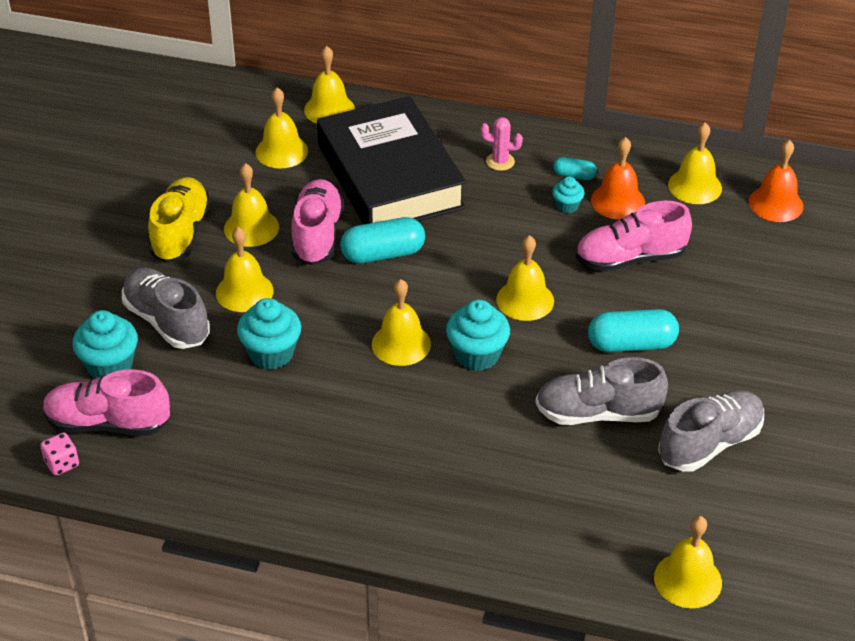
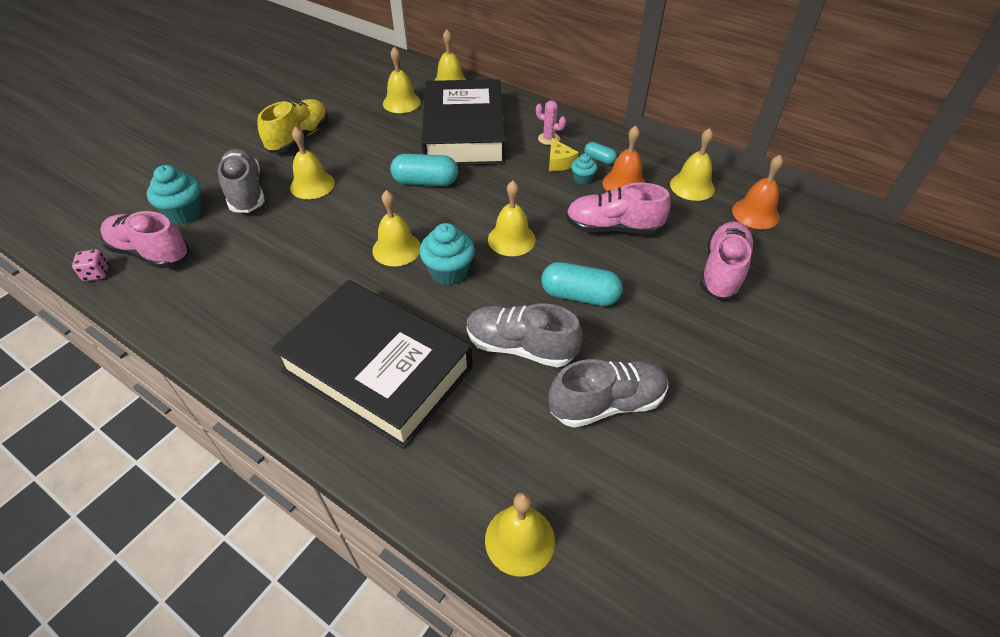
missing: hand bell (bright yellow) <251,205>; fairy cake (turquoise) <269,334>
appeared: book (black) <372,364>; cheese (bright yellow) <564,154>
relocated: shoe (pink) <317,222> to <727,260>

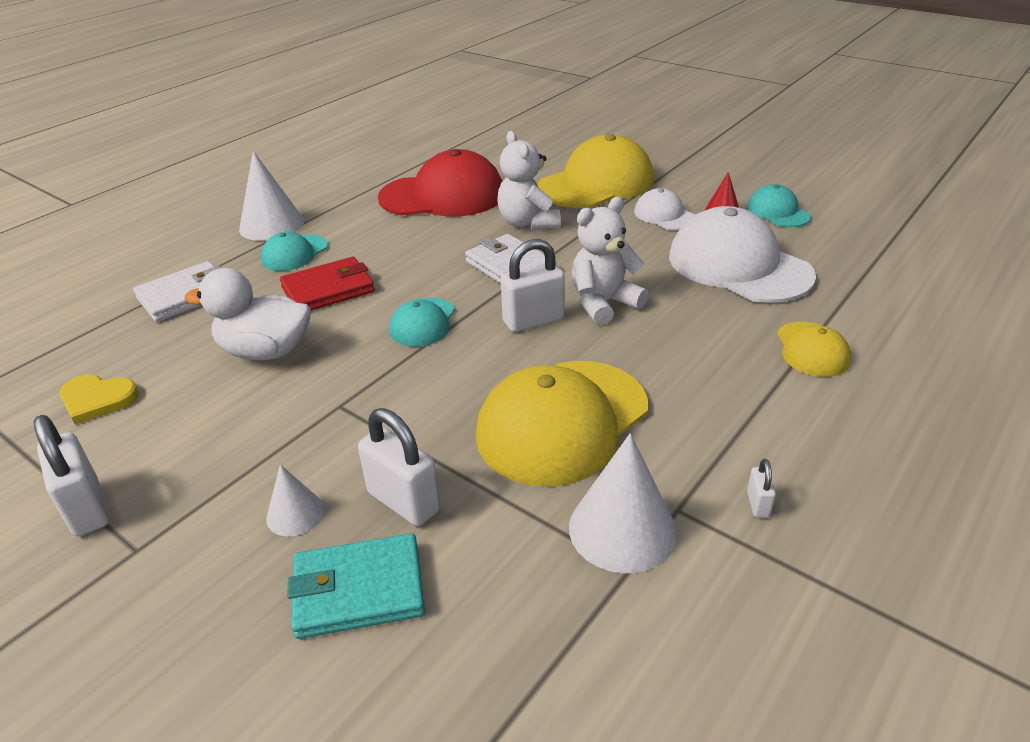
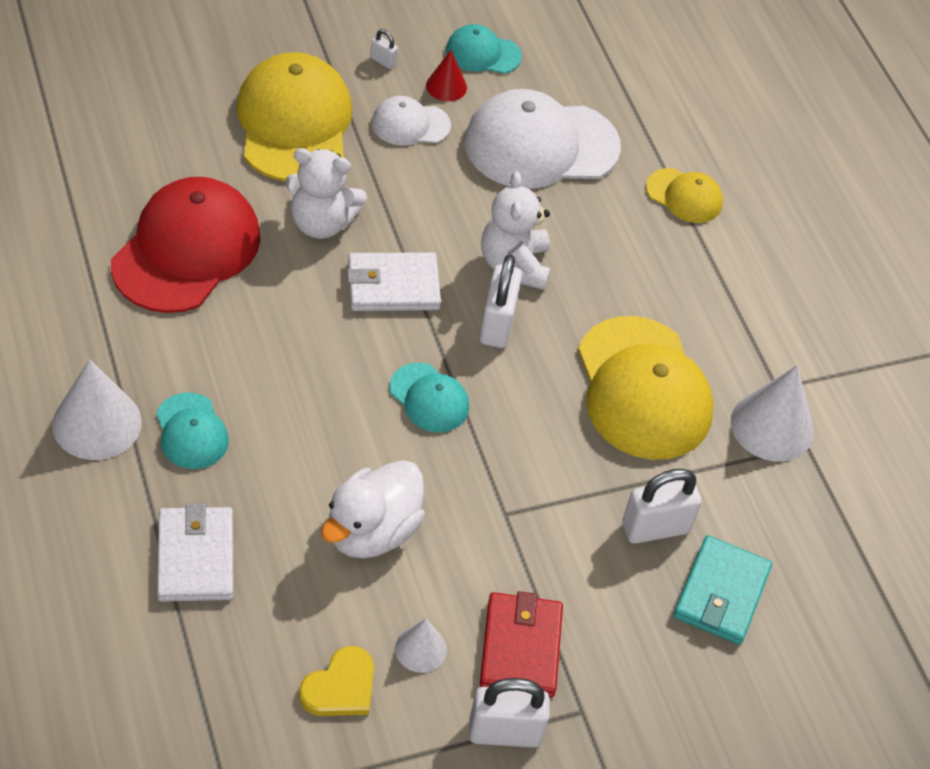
relocated: cone (pure white) <295,500> to <421,646>; billfold (crimson) <327,284> to <521,644>; padlock (pure white) <761,488> to <384,49>

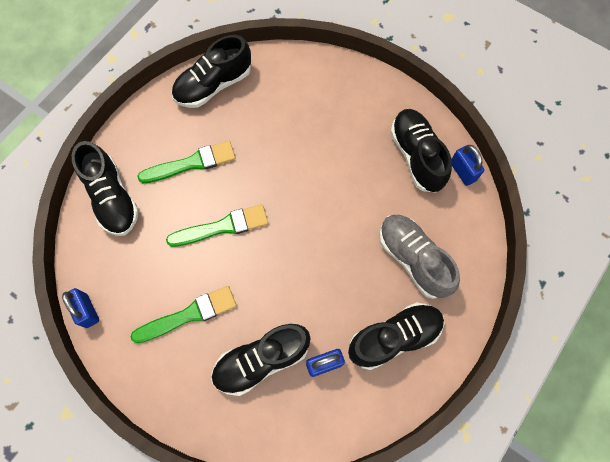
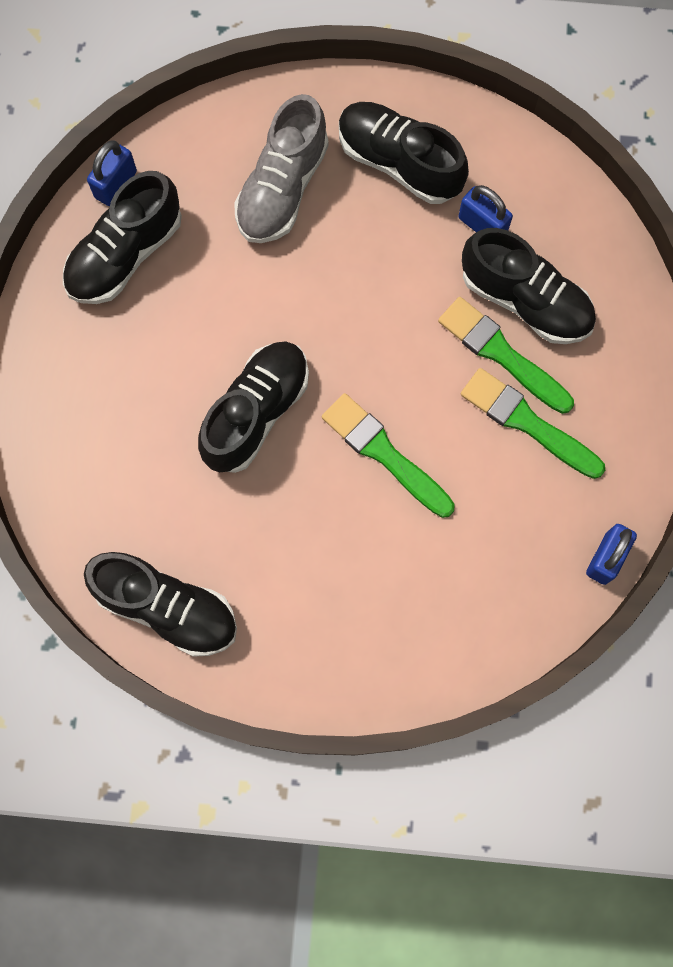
relocated: shoe (black) <105,188> to <253,407>; paint brush (green) <186,162> to <506,355>

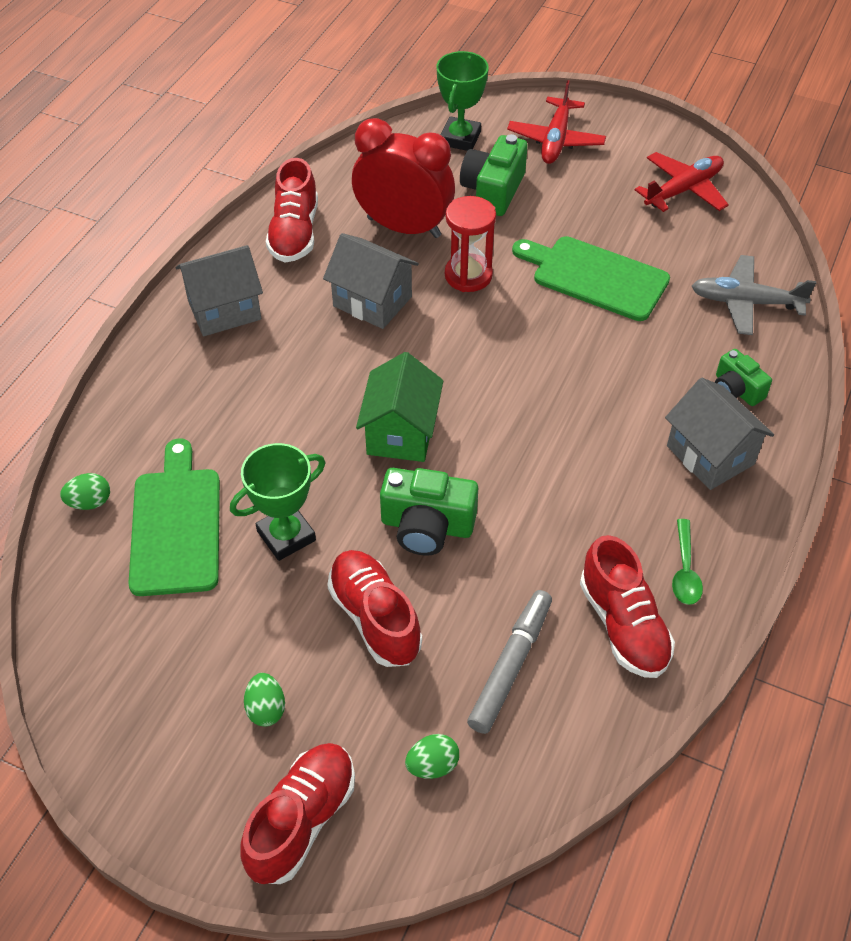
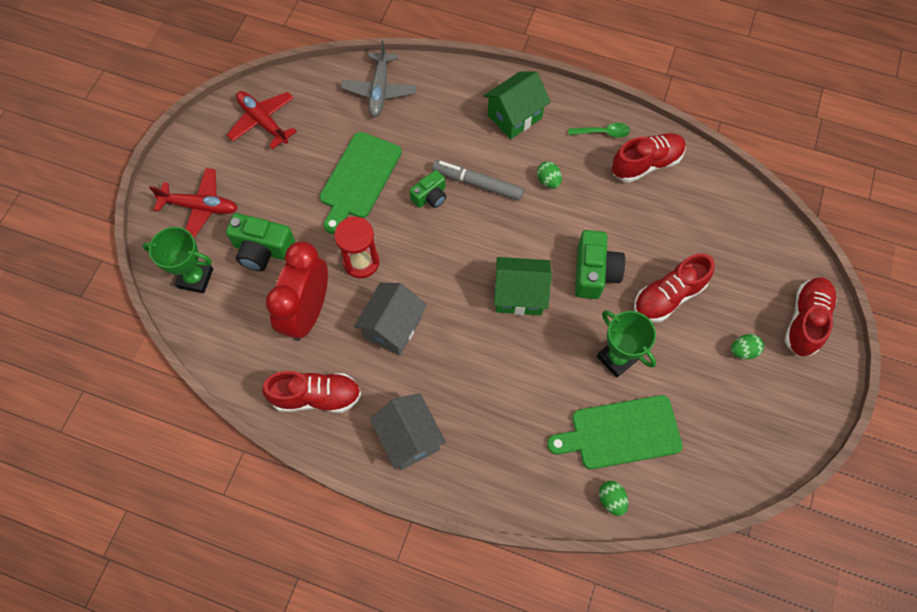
relocated: egg shape (green) <432,756> to <549,175>; marker (ash-grey) <509,662> to <478,180>; camera (green) <743,377> to <427,189>
colour: house (ash-grey) <719,434> to house (green) <517,105>
spun: shoe (crimson) <297,813> = <811,316> 90 degrees clockwise

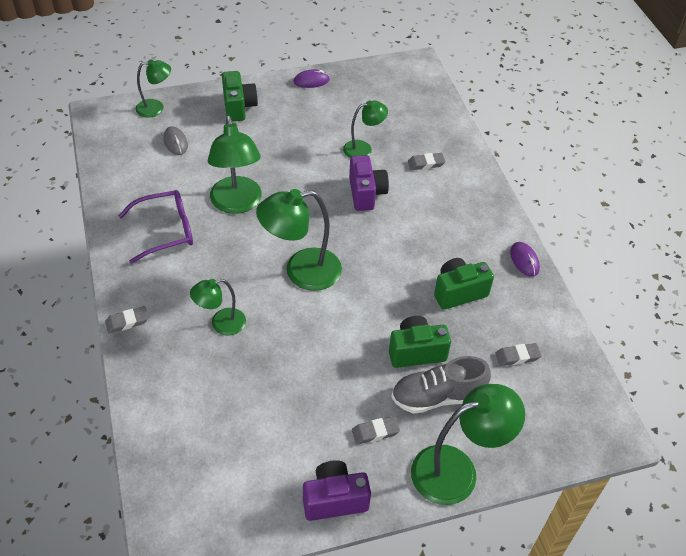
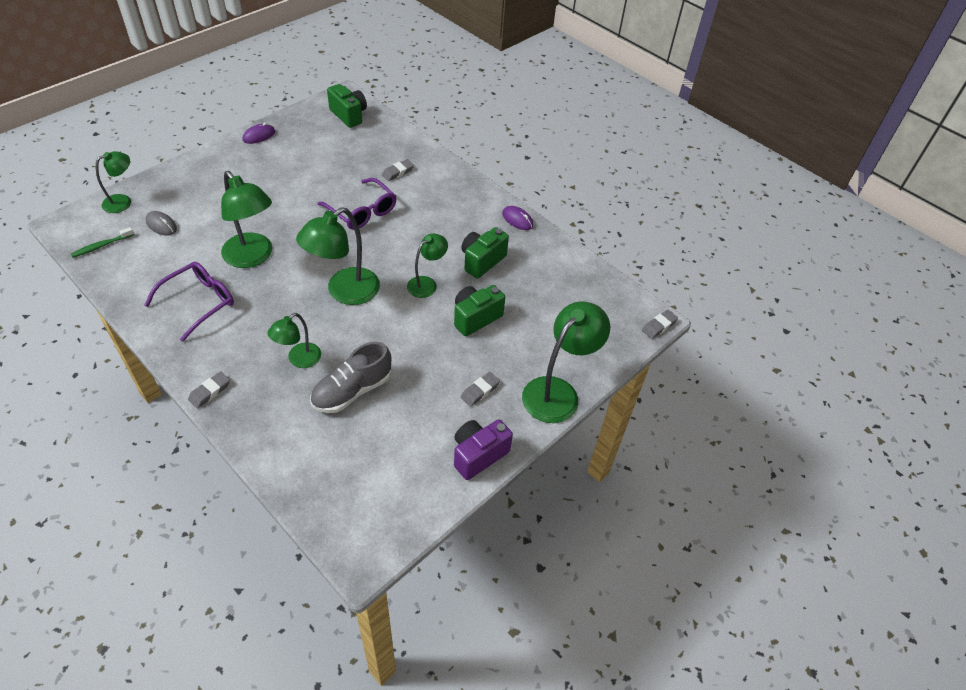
appeared: dental brush (green) <102,242>
relocated: camera (green) <240,96> to <347,106>; reading lamp (green) <365,129> to <427,265>; shoe (ash-grey) <441,385> to <350,377>; eraser (ash-grey) <518,354> to <660,324>
exchanged: camera (purple) <369,183> to eyeglasses (purple) <357,204>

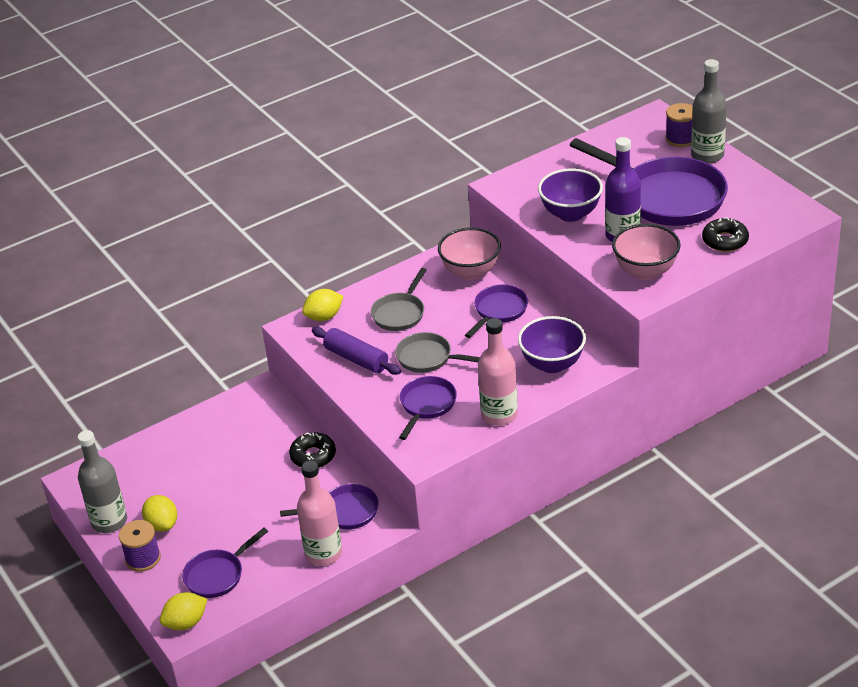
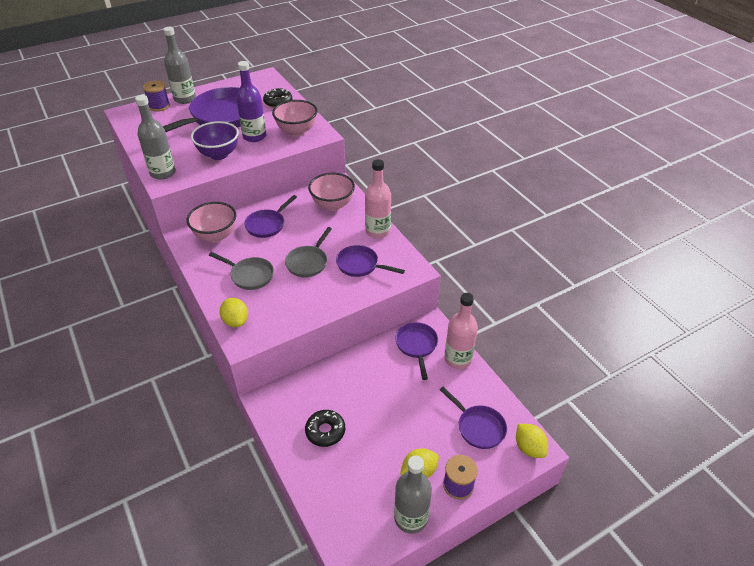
missing: pastry roller (purple) <356,351>
appeared: bottle (ash-grey) <155,137>
relocated: doughnut (black) <312,450> to <325,428>
colour: bowl (purple) <552,344> to bowl (pink) <331,192>
spun: skillet (purple) <496,311> = <270,216> 90 degrees counterclockwise

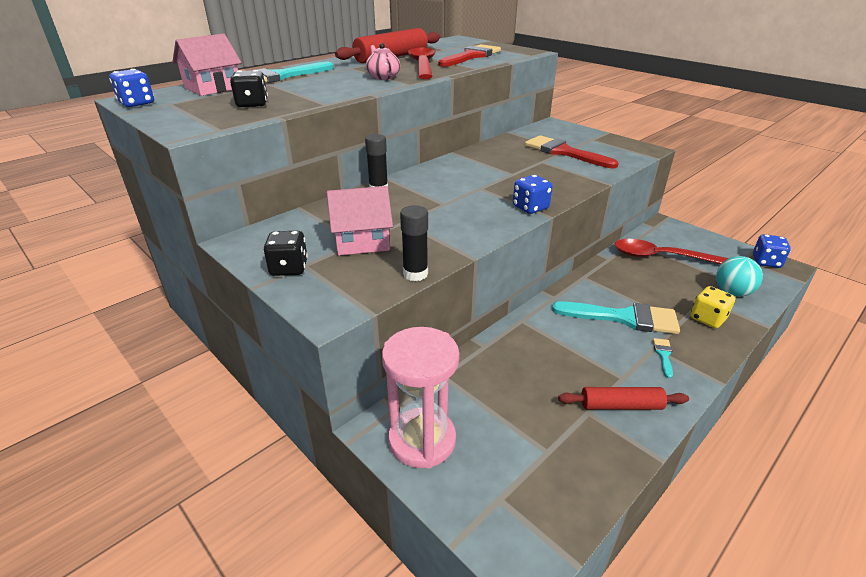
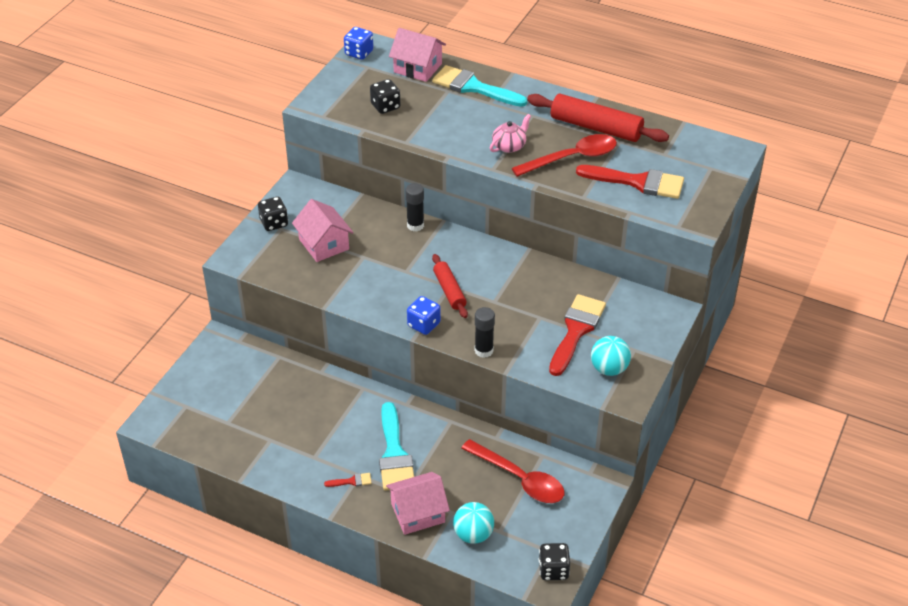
missing: sand timer (pink) <420,398>
appeared: sphere (turquoise) <611,356>
relocated: glue (black) <414,243> to <485,332>; pastry roller (crimson) <623,398> to <450,286>
exchanged: die (bright yellow) <713,307> to house (pink) <418,503>
colour: paint brush (turquoise) <663,358> to paint brush (crimson) <348,480>; die (blue) <772,251> to die (black) <554,561>
spun: tablespoon (crimson) <671,251> = <512,471> 135 degrees clockwise

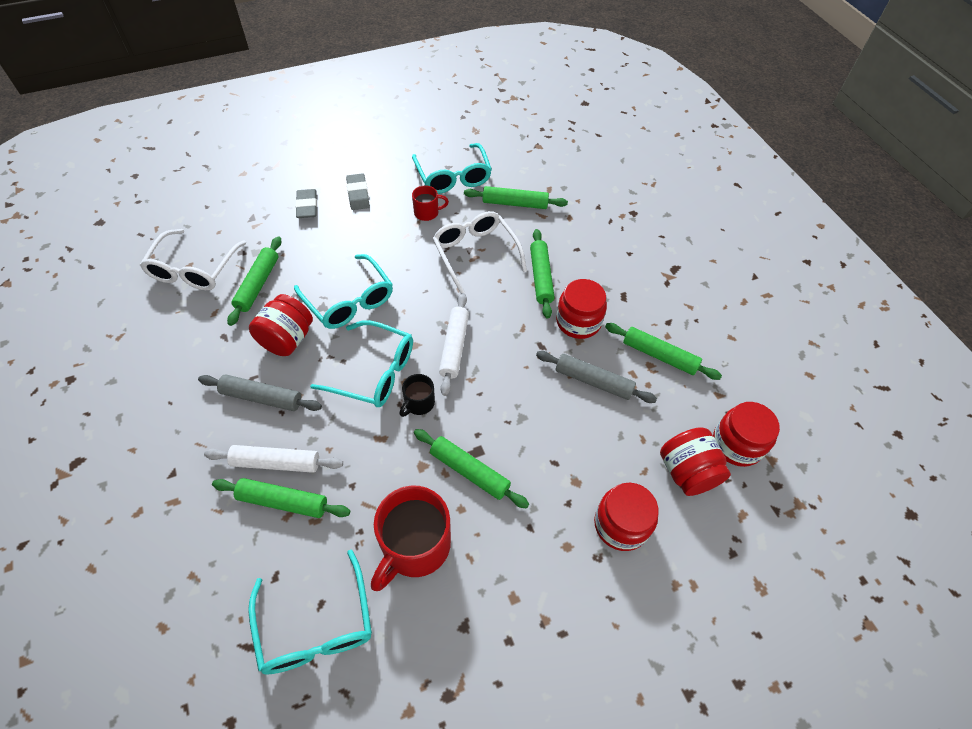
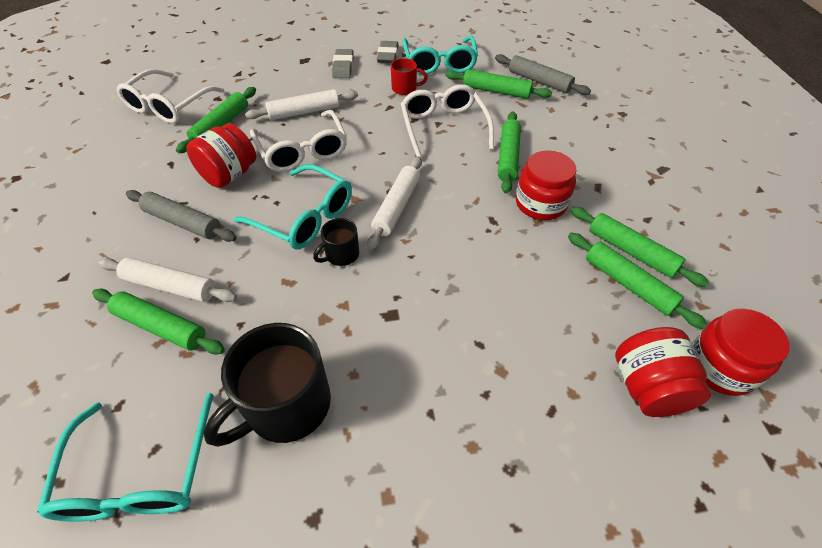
missing: jar (crimson) <626,517>
appeared: pastry roller (pure white) <301,104>
relocated: eraser (ash-grey) <306,203> to <388,52>; pastry roller (green) <471,469> to <637,281>; pastry roller (ash-grey) <596,377> to <543,74>
colour: eyeglasses (turquoise) <343,291> to eyeglasses (pure white) <298,141>; coffee mug (crimson) <411,538> to coffee mug (black) <267,385>

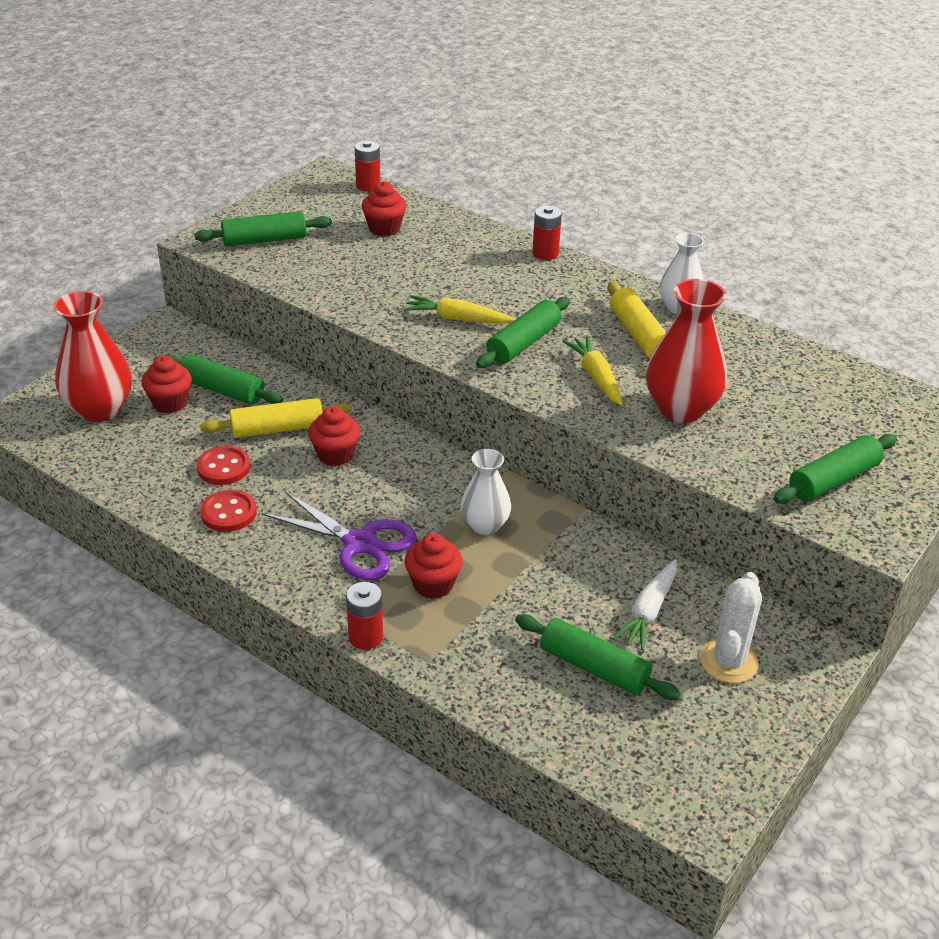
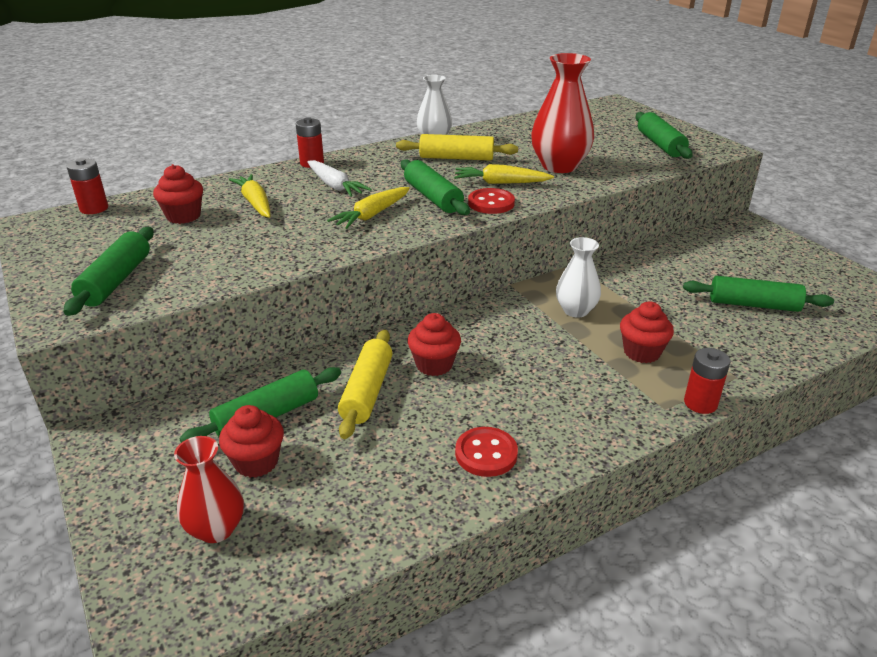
missing: scissors (purple) <339,535>; saguaro cactus (pure white) <731,627>
appeared: root vegetable (bright yellow) <249,196>
relocated: shirt button (crimson) <223,465> to <491,201>; root vegetable (pure white) <644,605> to <339,178>
spun: pastry roller (green) <598,657> = <758,294> 45 degrees clockwise
size: tall vase (crimson) <92,356> = <209,489> x0.63

